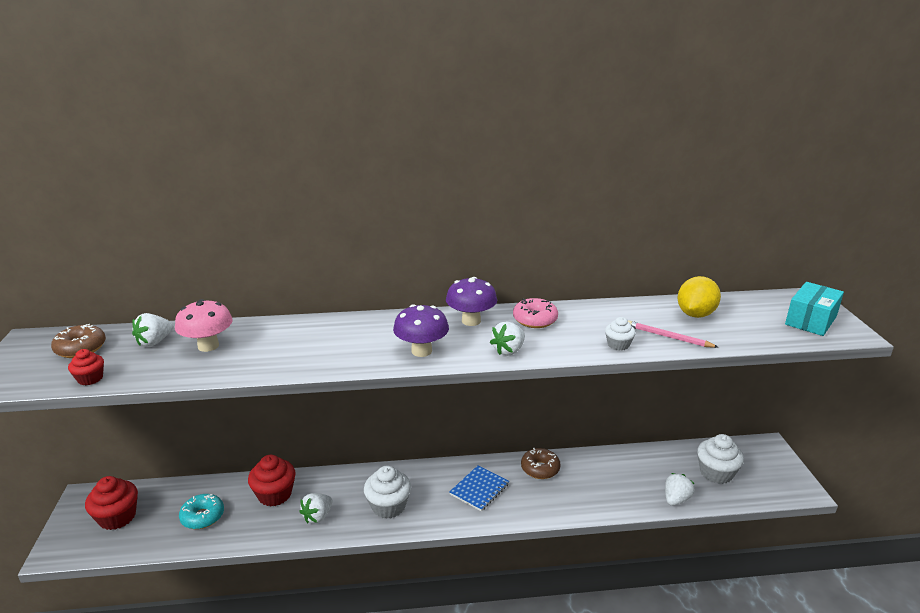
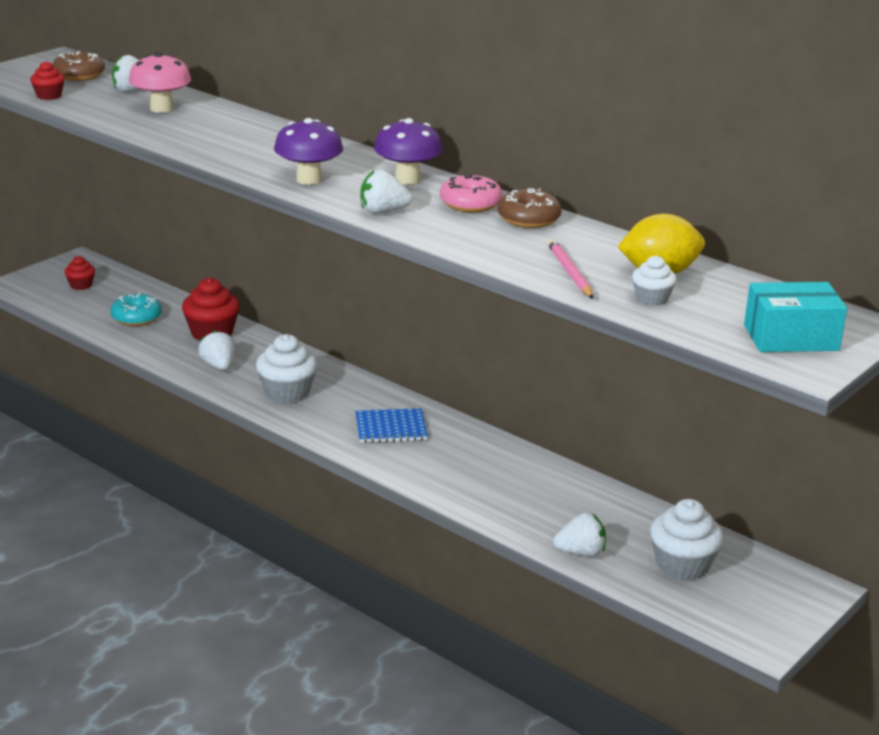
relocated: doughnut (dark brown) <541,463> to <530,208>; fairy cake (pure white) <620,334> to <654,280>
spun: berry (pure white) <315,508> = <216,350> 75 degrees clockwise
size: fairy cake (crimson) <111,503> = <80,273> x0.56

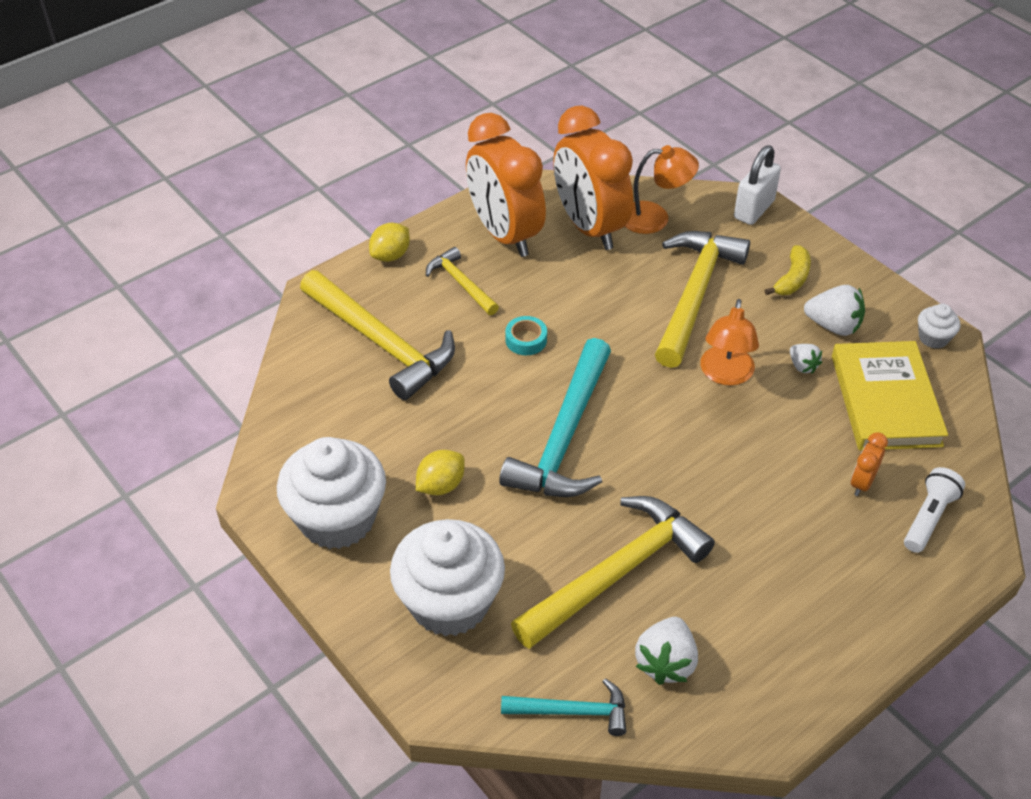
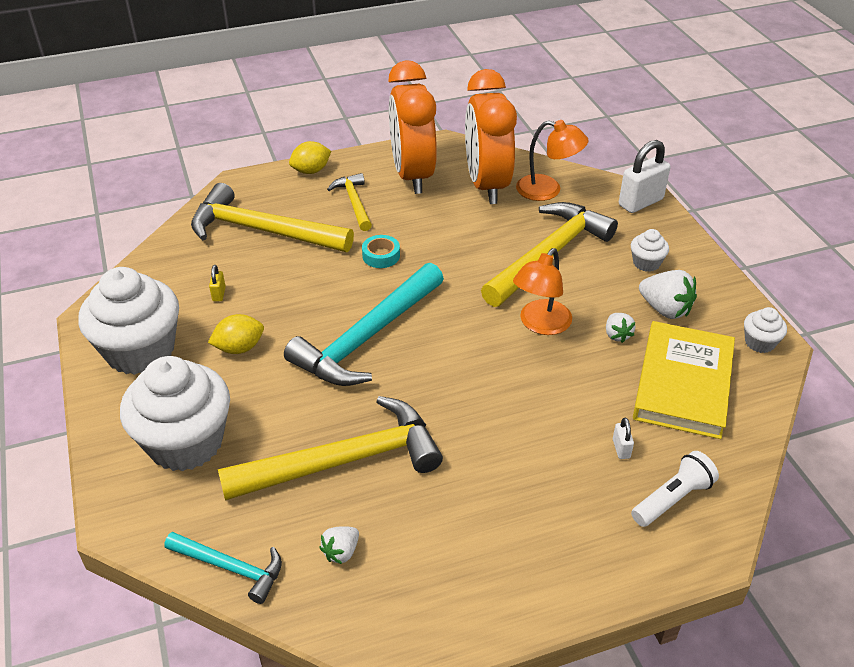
appeared: padlock (bright yellow) <217,283>
exchanged: banana (bright yellow) <788,270> to fairy cake (pure white) <650,250>; alarm clock (orange-coloured) <869,464> to padlock (pure white) <623,438>
spun: carpenter's hammer (bright yellow) <377,335> = <272,217> 135 degrees clockwise
size: berry (pure white) <666,651> = <339,545> x0.59

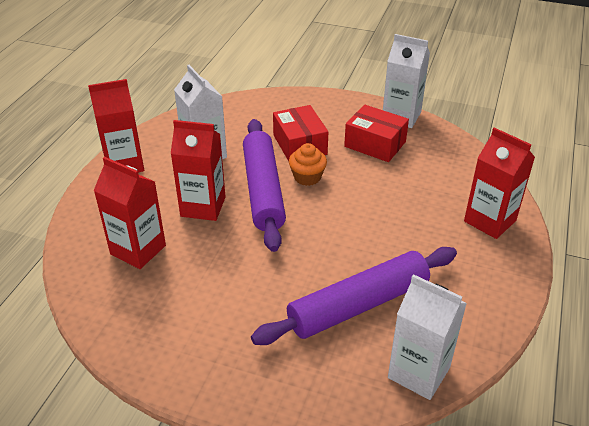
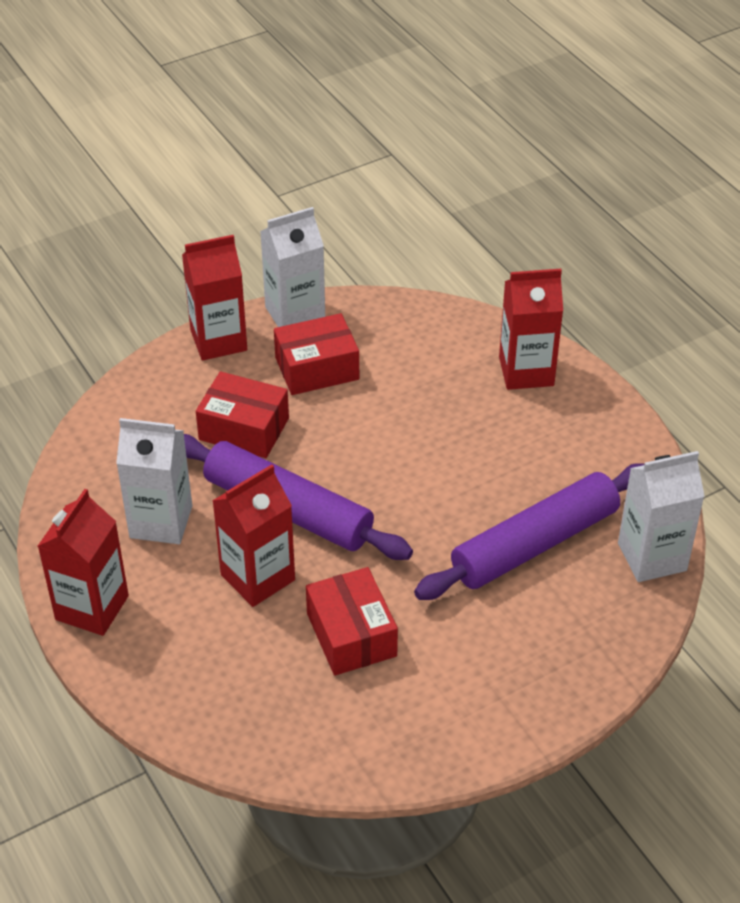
missing: fairy cake (orange-coloured) <308,164>
appeared: parcel (crimson) <352,621>
relocated: juice carton (crimson) <130,213> to <214,298>
spun: pastry roller (purple) <354,296> = <529,531> 45 degrees clockwise

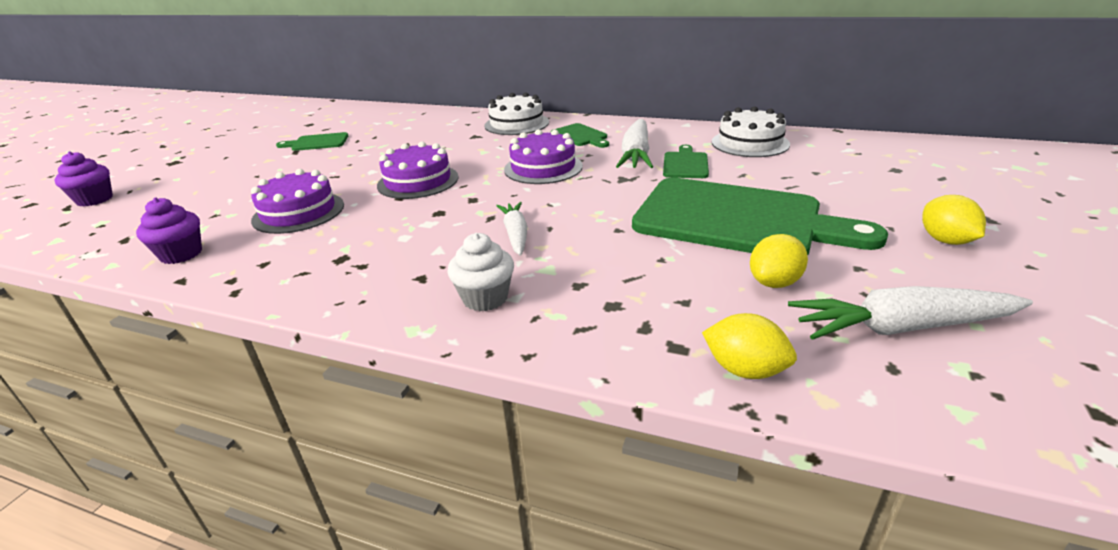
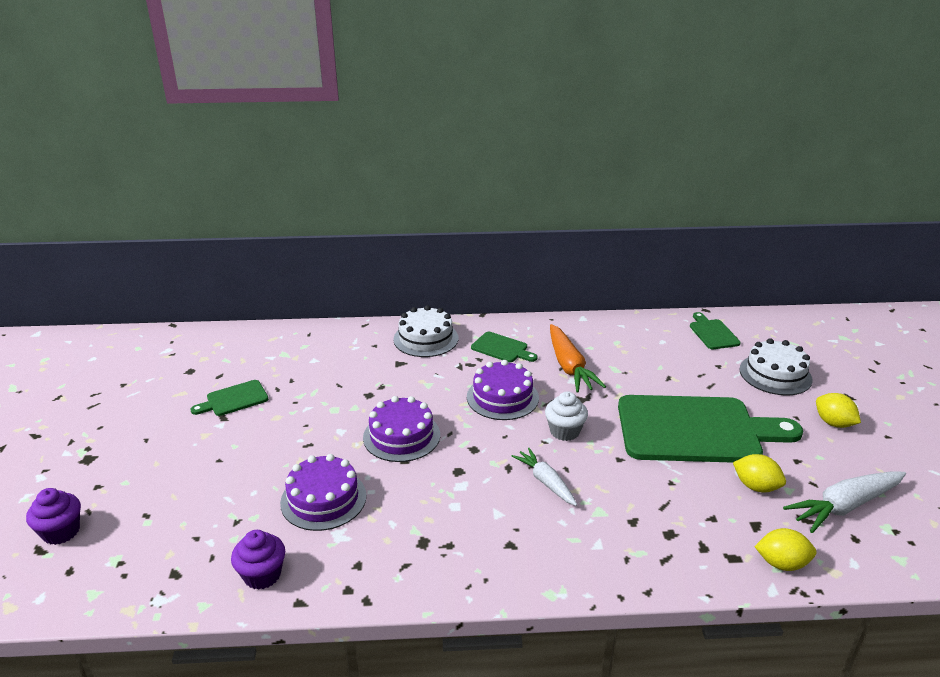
relocated: fairy cake (pure white) <480,272> to <566,416>; cutting board (green) <686,161> to <715,330>; layer cake (pure white) <751,131> to <775,367>
colour: root vegetable (pure white) <634,143> to root vegetable (orange-coloured) <578,358>
spun: lemon (bright yellow) <779,261> = <759,473> 75 degrees counterclockwise

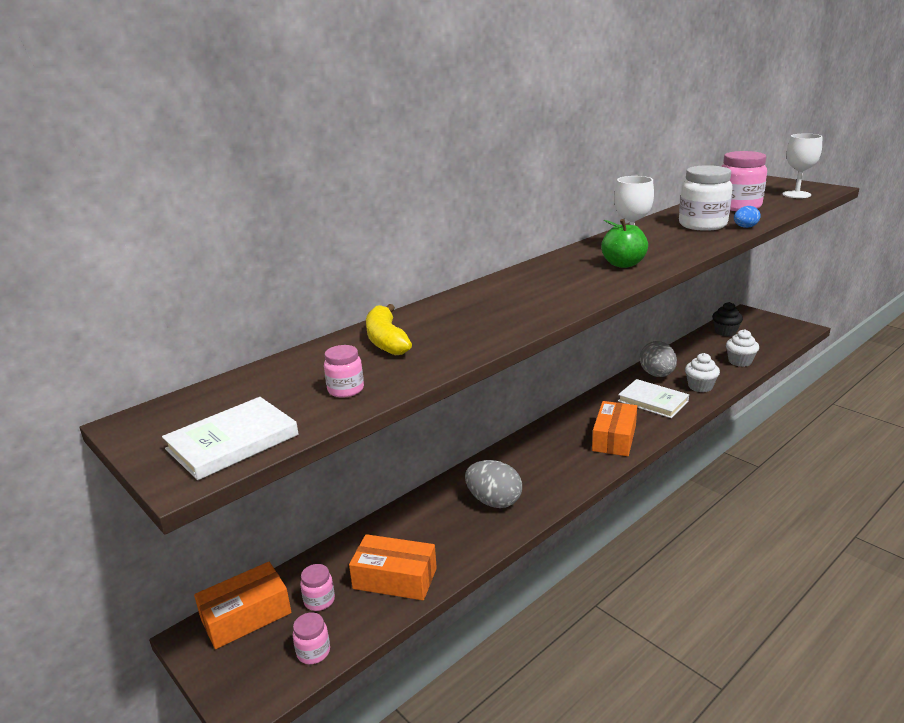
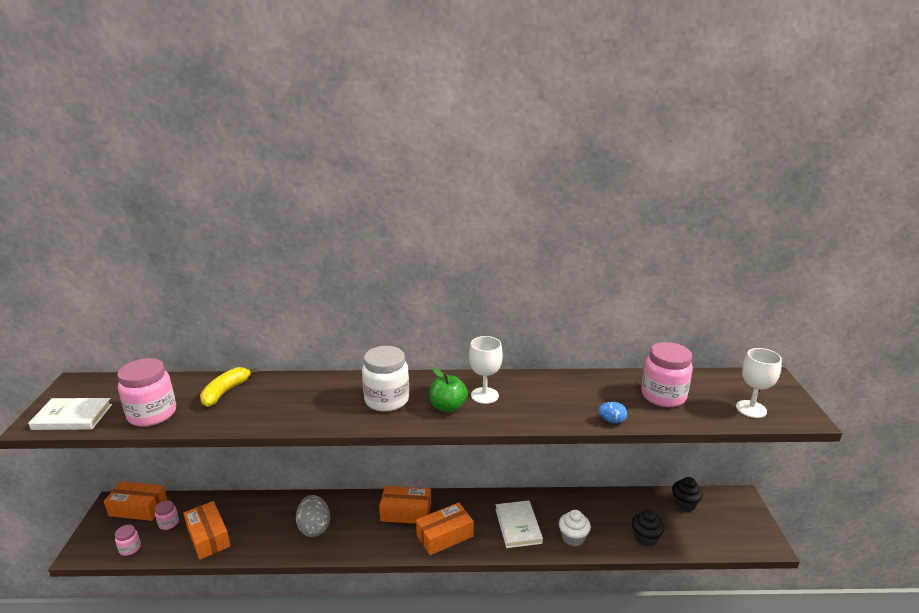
missing: egg shape (ash-grey) <658,359>
appeared: parcel (orange-coloured) <405,505>
relocated: jar (pure white) <706,198> to <385,379>
colour: fairy cake (pure white) <742,348> to fairy cake (black) <648,528>
size: jar (pink) <344,371> = <146,392> x2.05

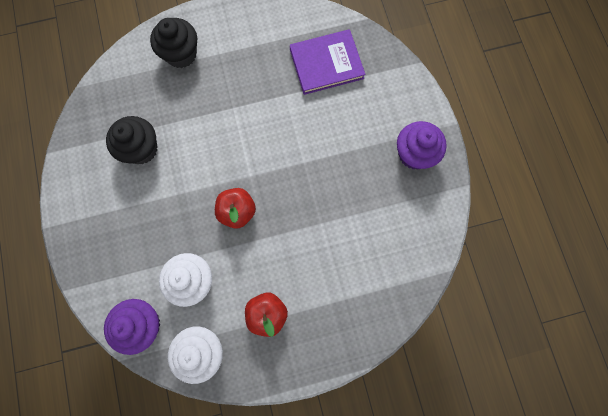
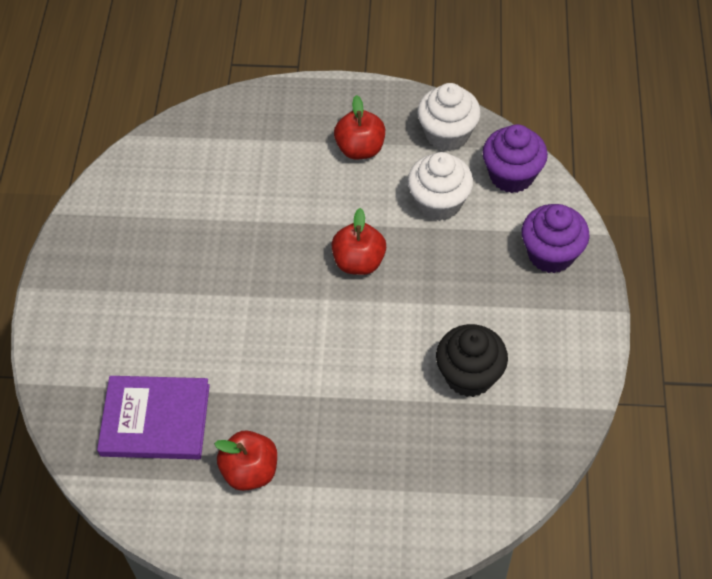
missing: fairy cake (black) <173,43>
appeared: toy apple (crimson) <245,461>
relocated: fairy cake (purple) <422,145> to <556,238>

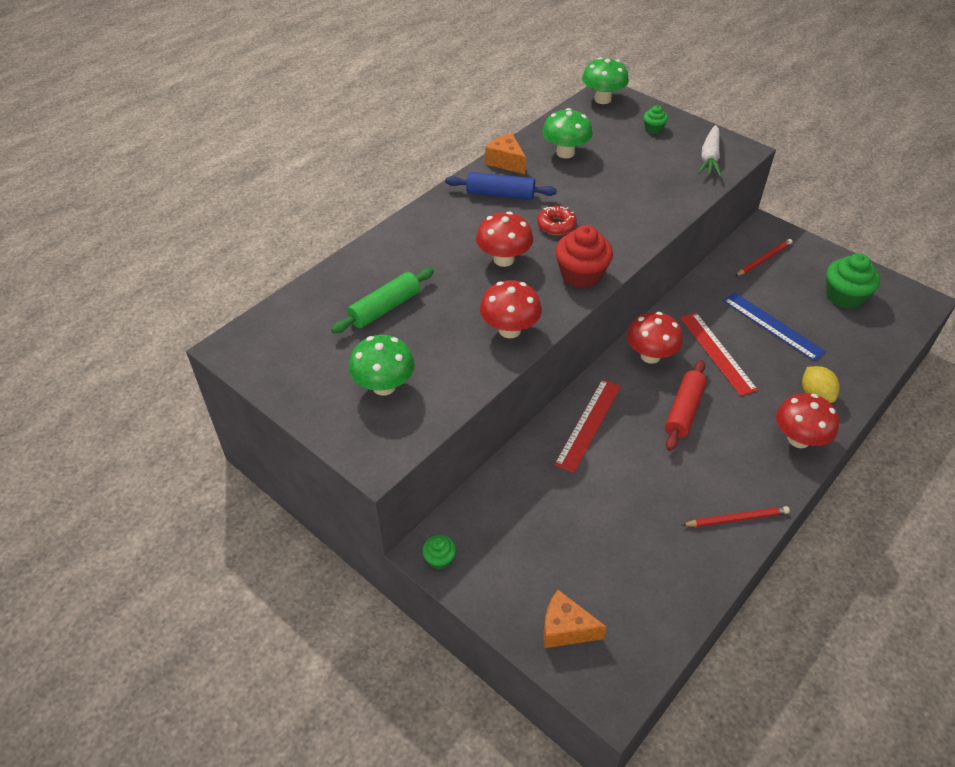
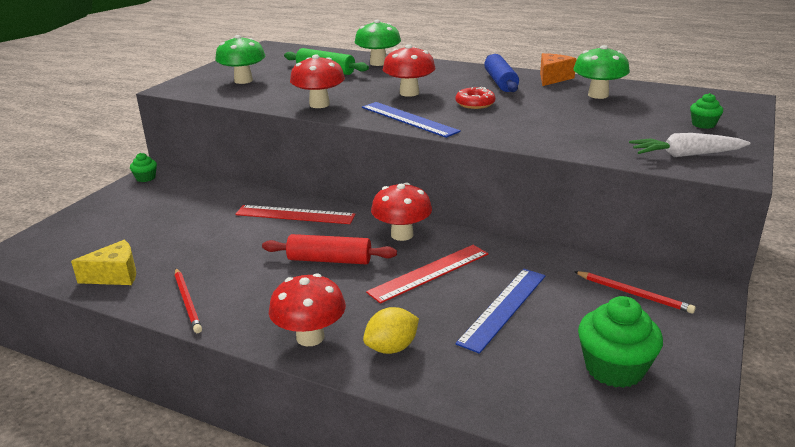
missing: cheese (orange-coloured) <575,619>
appeared: cheese (bright yellow) <103,262>
relocated: toadstool (green) <605,80> to <378,43>
exchanged: fairy cake (crimson) <584,256> to ruler (blue) <411,120>

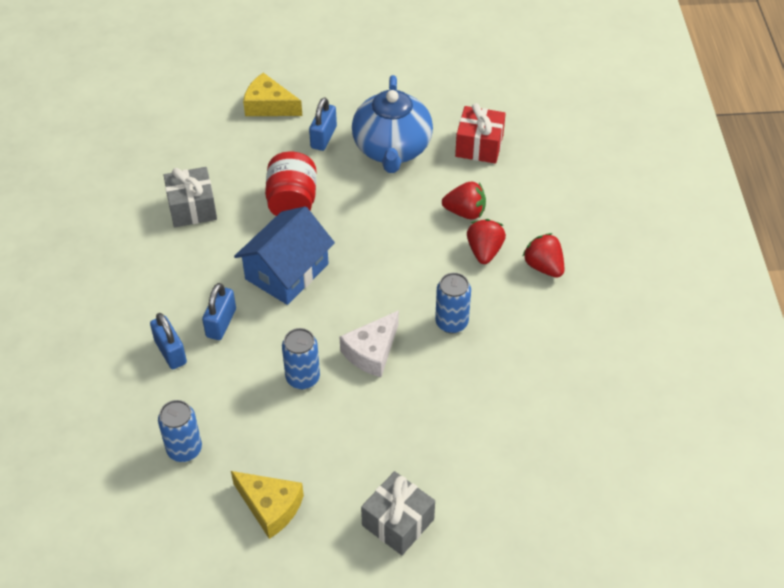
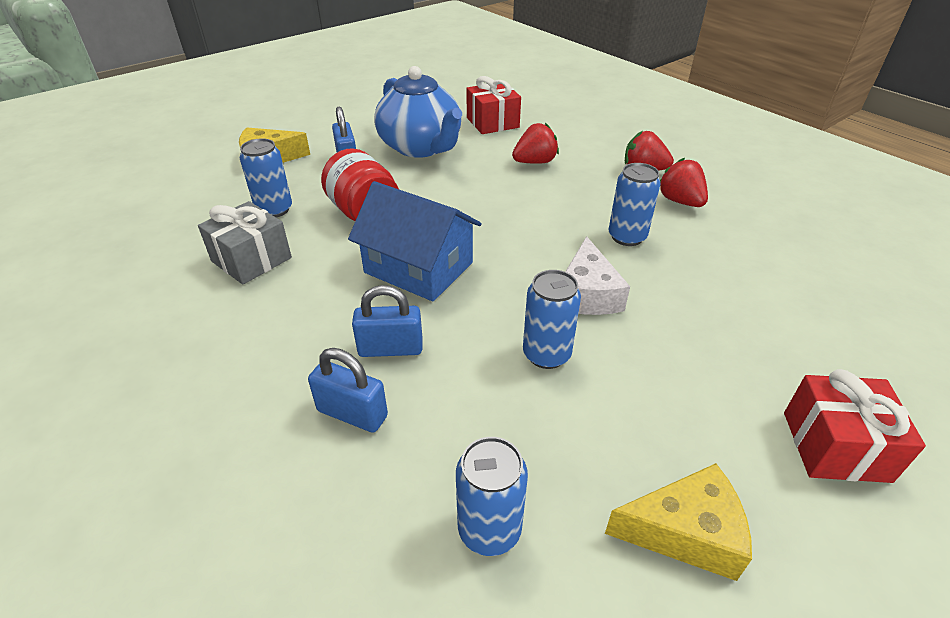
appeared: soda can (blue) <266,177>
relocated: berry (crimson) <486,241> to <684,182>
colour: present (ash-grey) <398,513> to present (crimson) <855,426>
spun: padlock (blue) <219,311> = <387,321> 75 degrees counterclockwise; house (blue) <284,255> = <415,241> 60 degrees counterclockwise

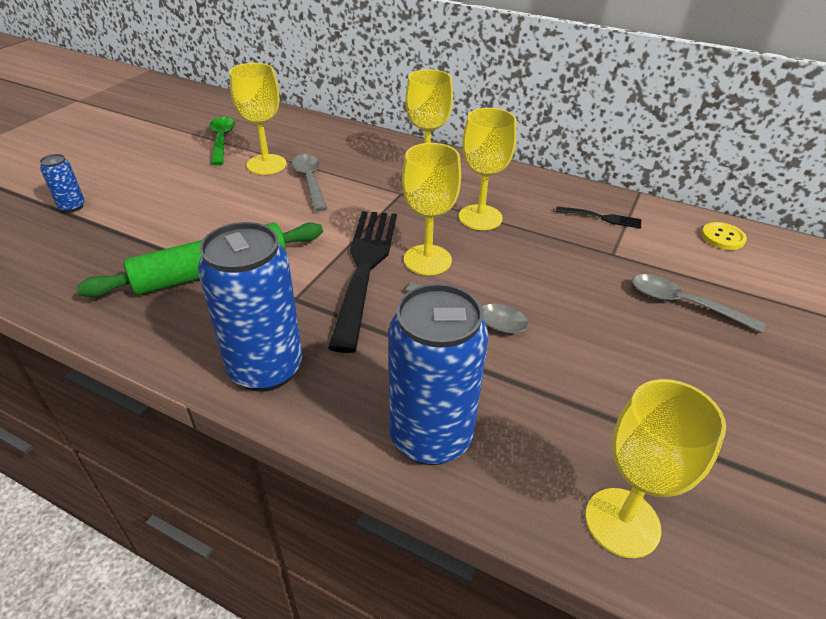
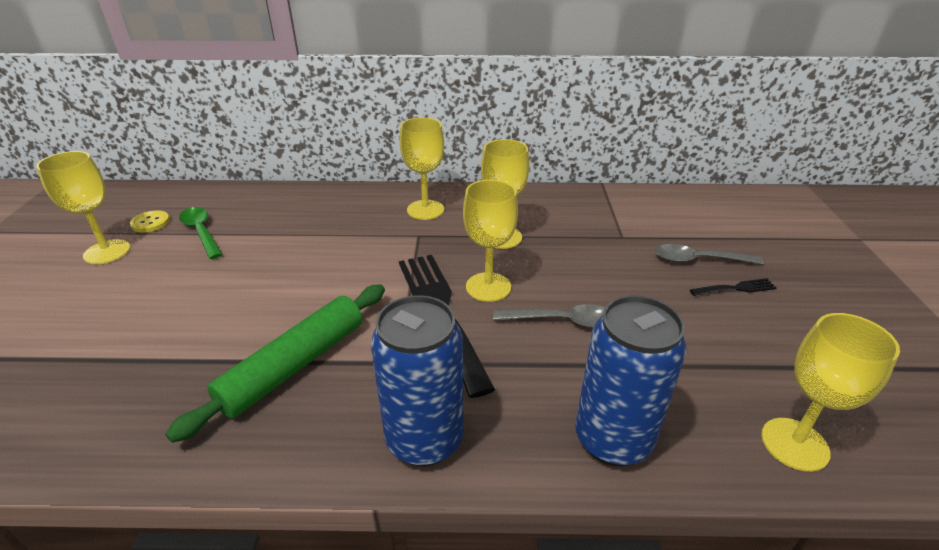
missing: soda can (blue) <62,183>; tablespoon (ash-grey) <309,182>
relocated: goblet (bright yellow) <257,119> to <83,207>; dinner fork (black) <598,217> to <733,287>; shirt button (bright yellow) <724,236> to <150,221>

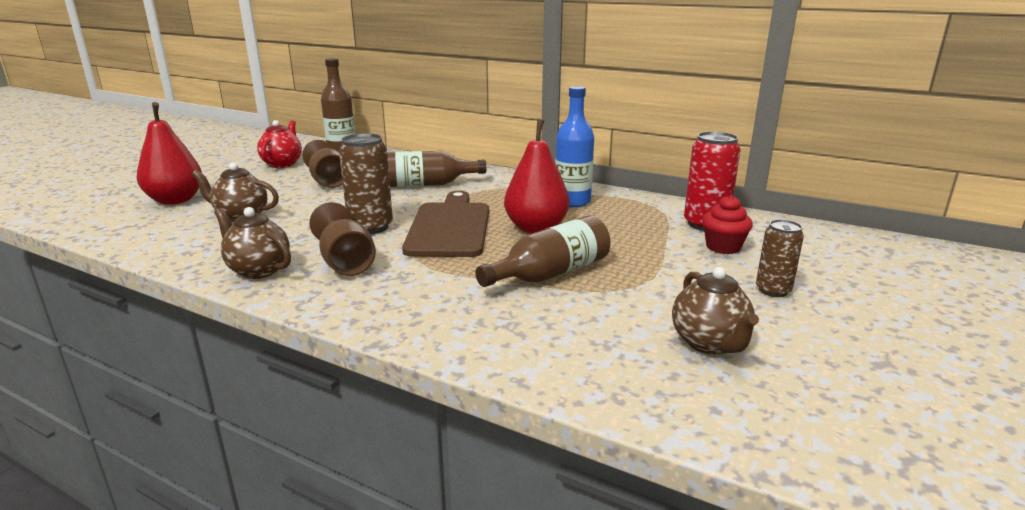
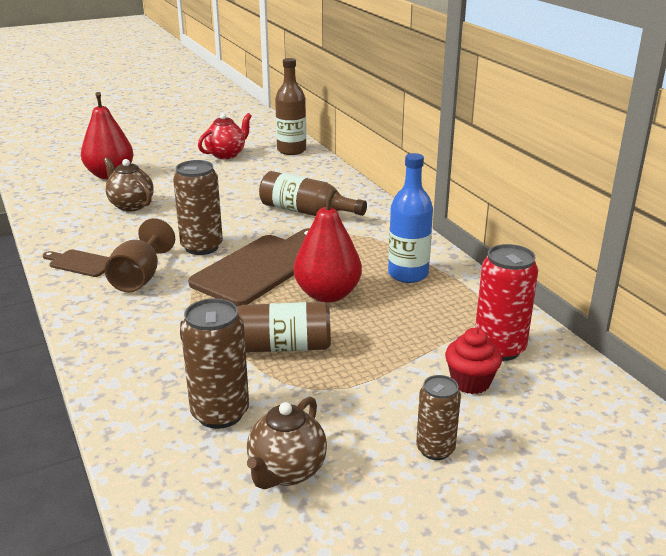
missing: goblet (dark brown) <322,164>
appeared: soda can (dark brown) <215,363>
exchanged: tea pot (dark brown) <252,243> to cutting board (dark brown) <76,263>

